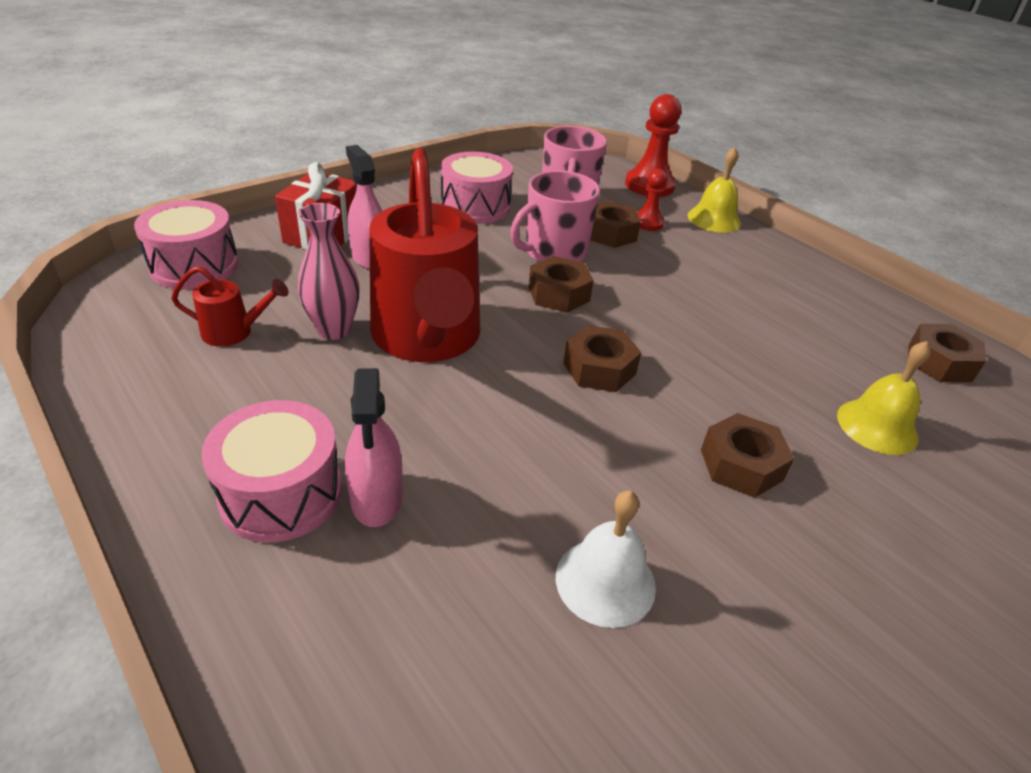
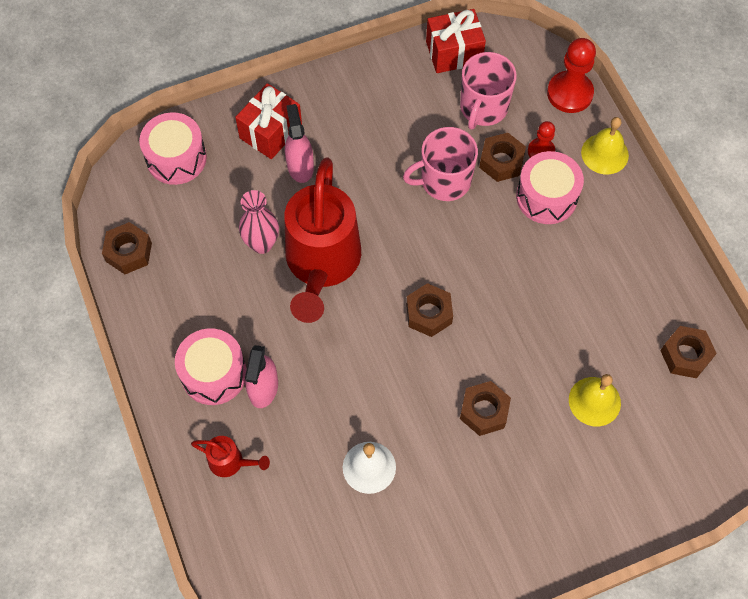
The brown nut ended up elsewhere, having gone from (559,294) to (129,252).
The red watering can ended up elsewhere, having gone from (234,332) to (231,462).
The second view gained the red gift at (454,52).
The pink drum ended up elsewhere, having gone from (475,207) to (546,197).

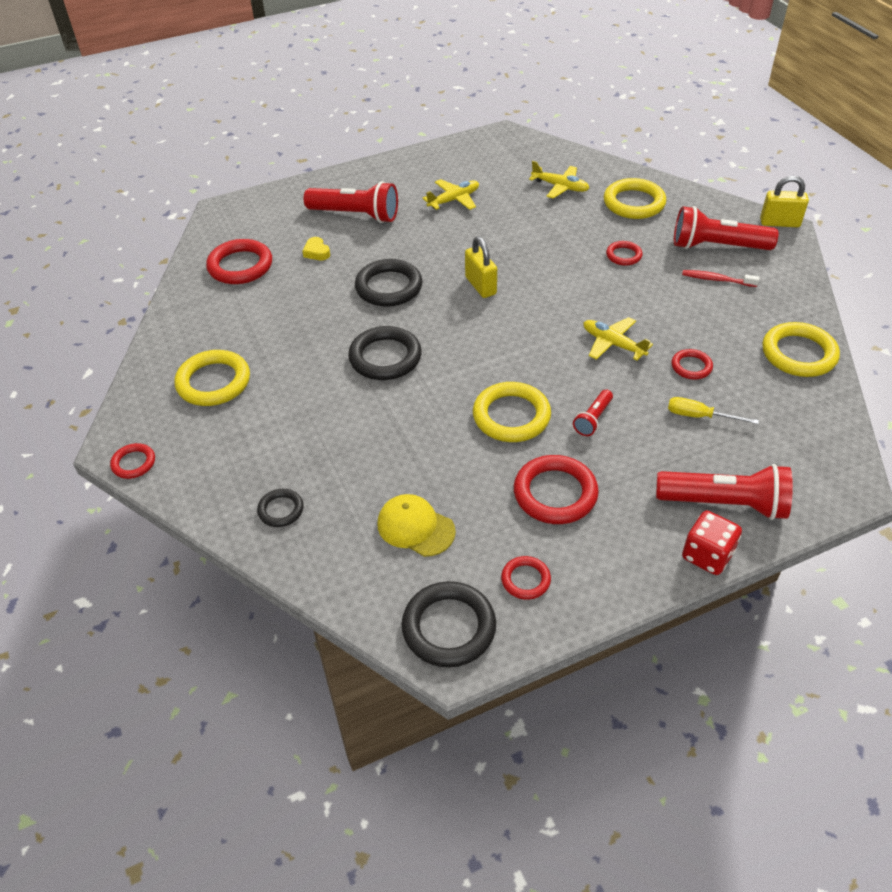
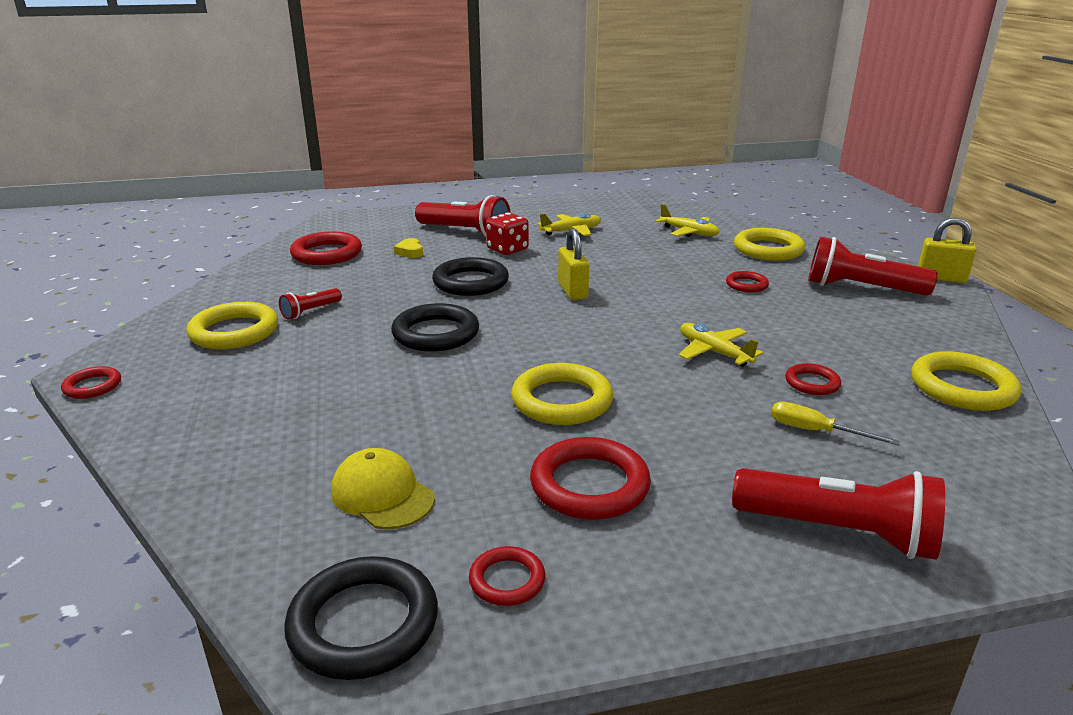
The red flashlight ended up elsewhere, having gone from (593,419) to (310,311).
The red dice ended up elsewhere, having gone from (707,555) to (507,249).
The second view lost the black ring at (281,510).
The second view lost the red toothbrush at (717,280).

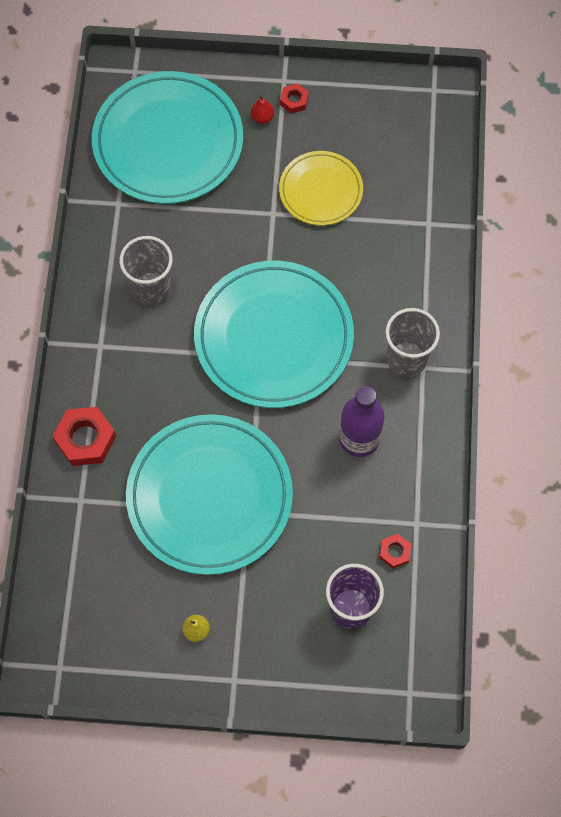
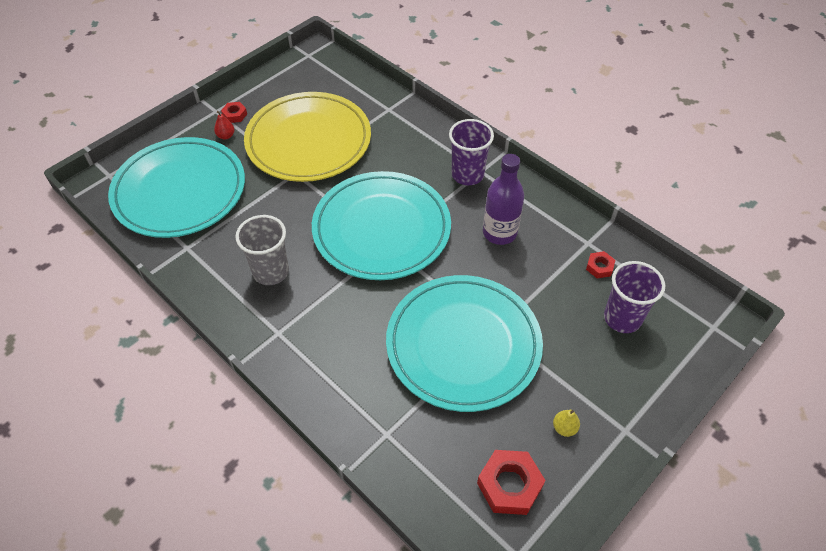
The size of the yellow plate at (321,191) changed by a factor of 1.82.
What was the grey cup at (406,359) turned into the purple cup at (467,175).
The red nut ended up elsewhere, having gone from (85,439) to (509,485).

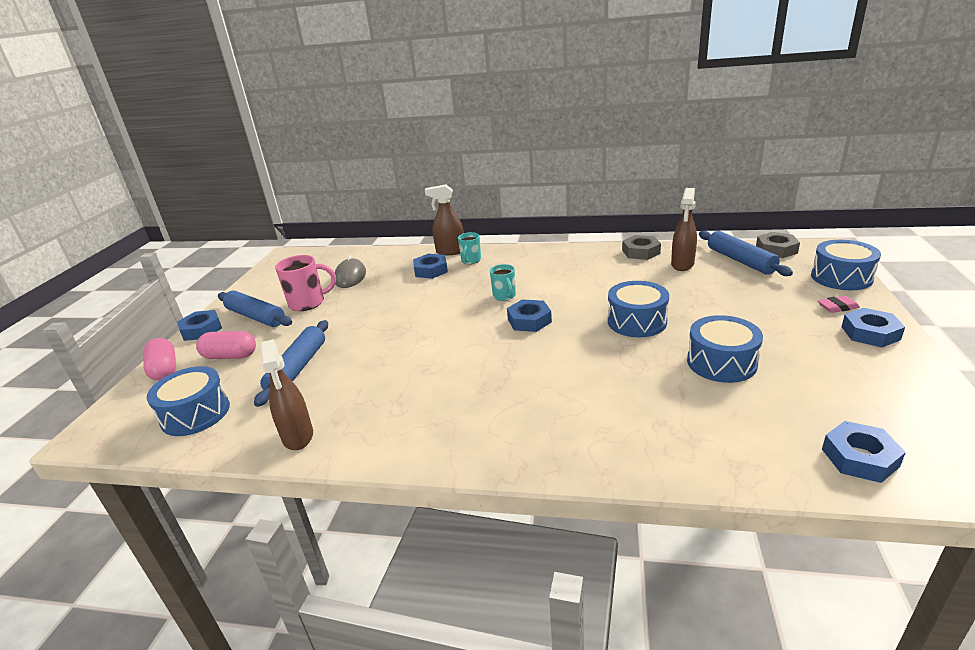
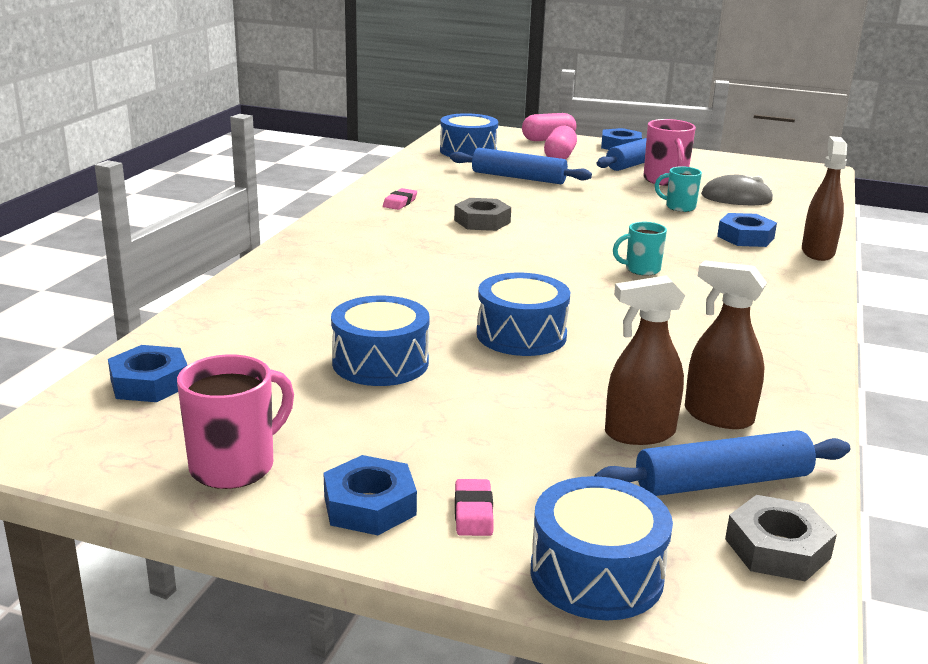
The second view gained the pink mug at (235,466).
The second view gained the pink eraser at (400,202).
The grey nut ended up elsewhere, having gone from (641,252) to (482,221).
The brown spray bottle ended up elsewhere, having gone from (298,436) to (639,433).
The turquoise mug ended up elsewhere, having gone from (471,260) to (679,207).
The second view lost the blue nut at (529,320).

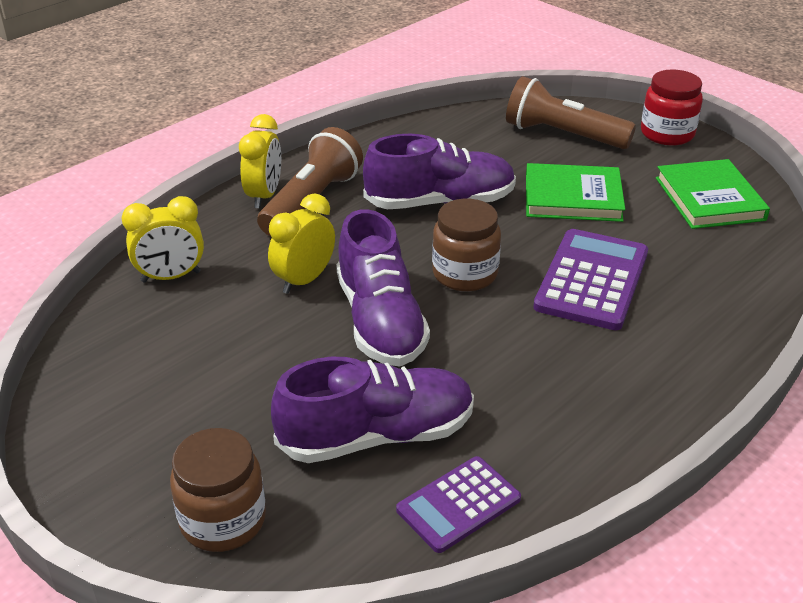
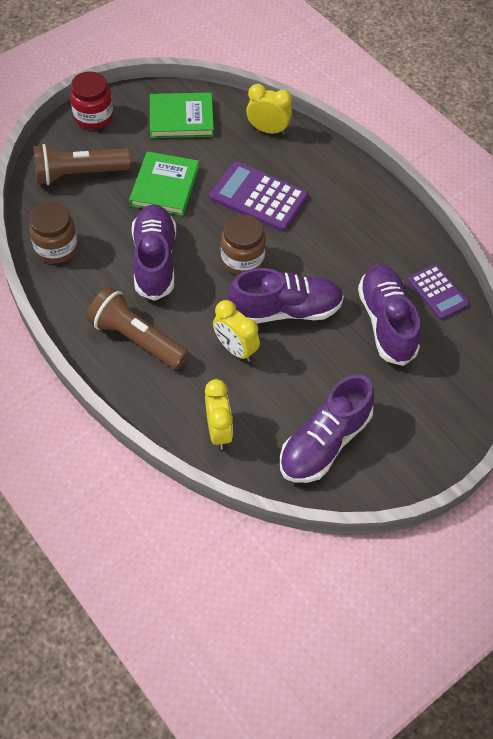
The brown jar ended up elsewhere, having gone from (223,520) to (56,248).
The brown flashlight at (563,135) ended up facing another way, 45 degrees clockwise from before.
The yellow clock ended up elsewhere, having gone from (264,196) to (268,130).
The second view gained the purple shoe at (324,442).

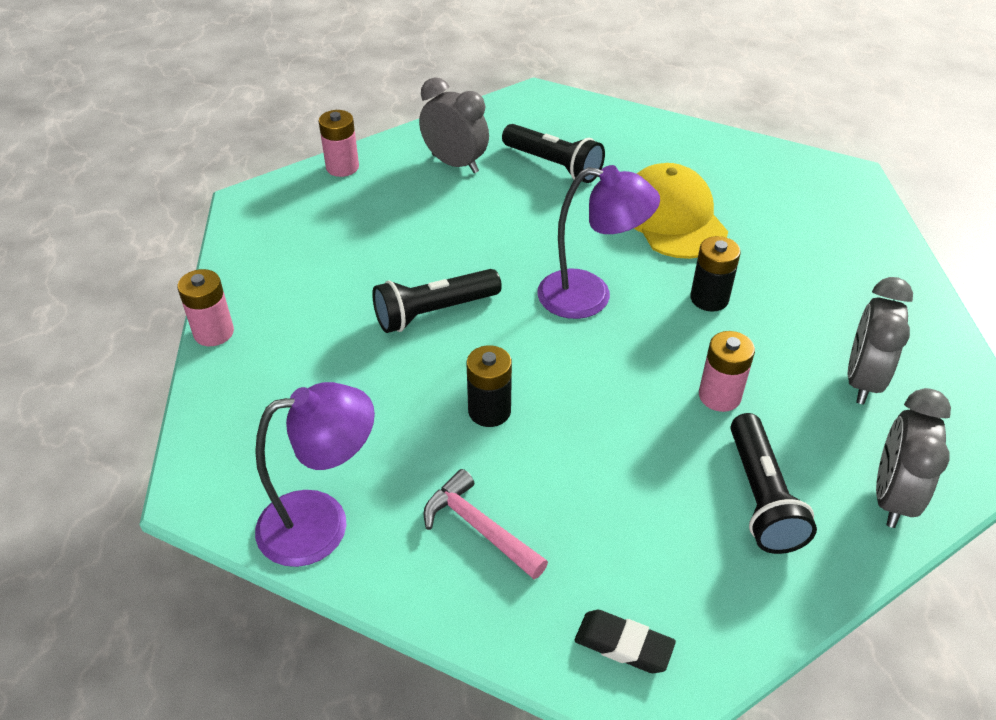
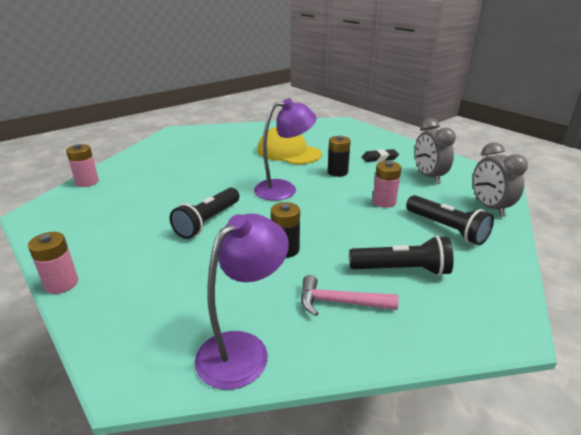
The black flashlight ended up elsewhere, having gone from (553,165) to (402,270).
The black eraser ended up elsewhere, having gone from (623,645) to (379,158).
The second view lost the grey clock at (455,164).

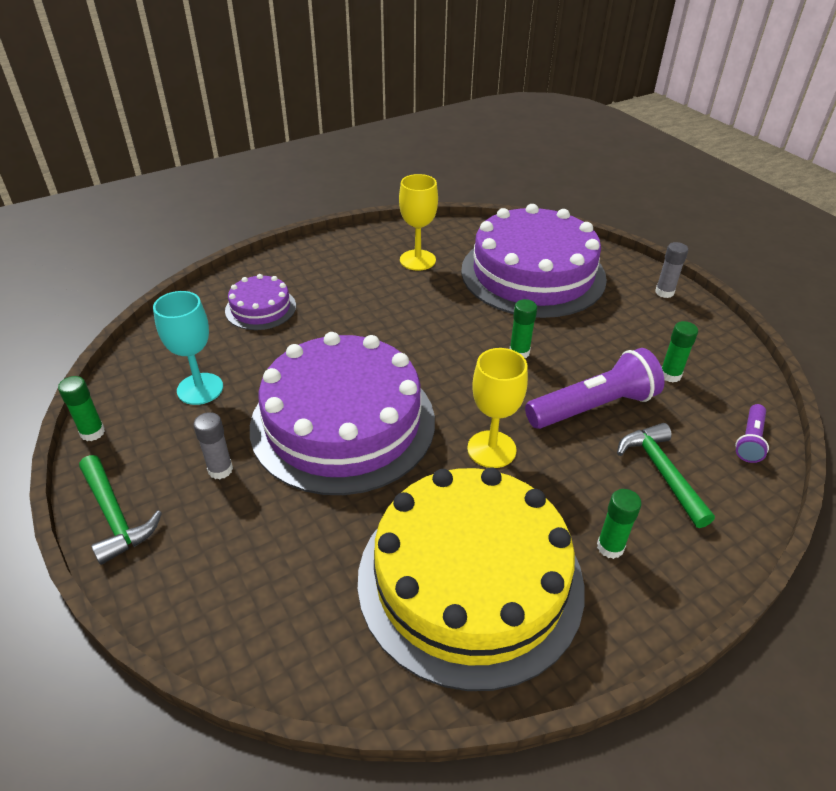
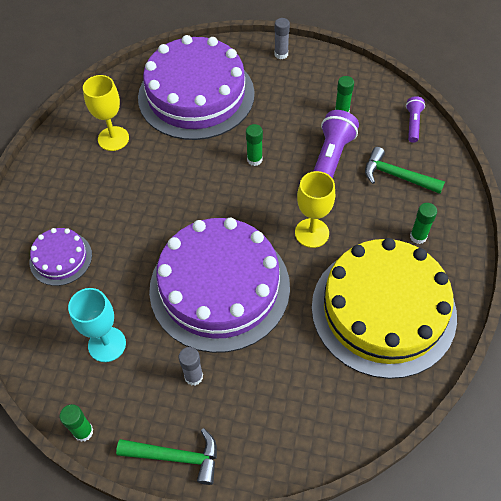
The purple flashlight at (750,440) ended up facing another way, 150 degrees counterclockwise from before.

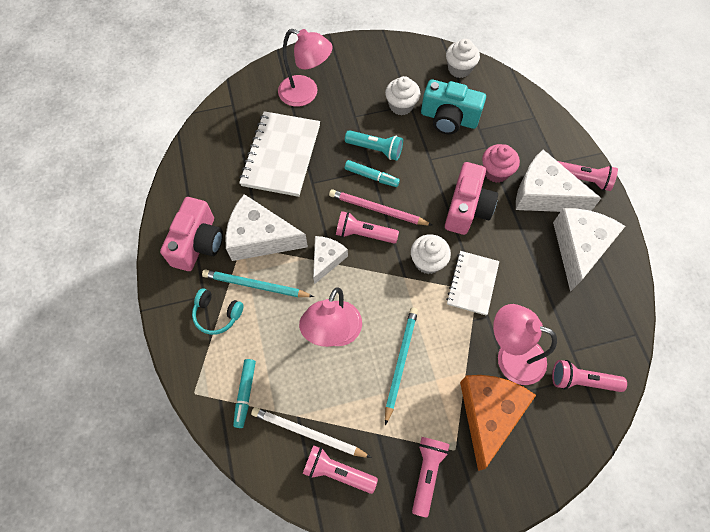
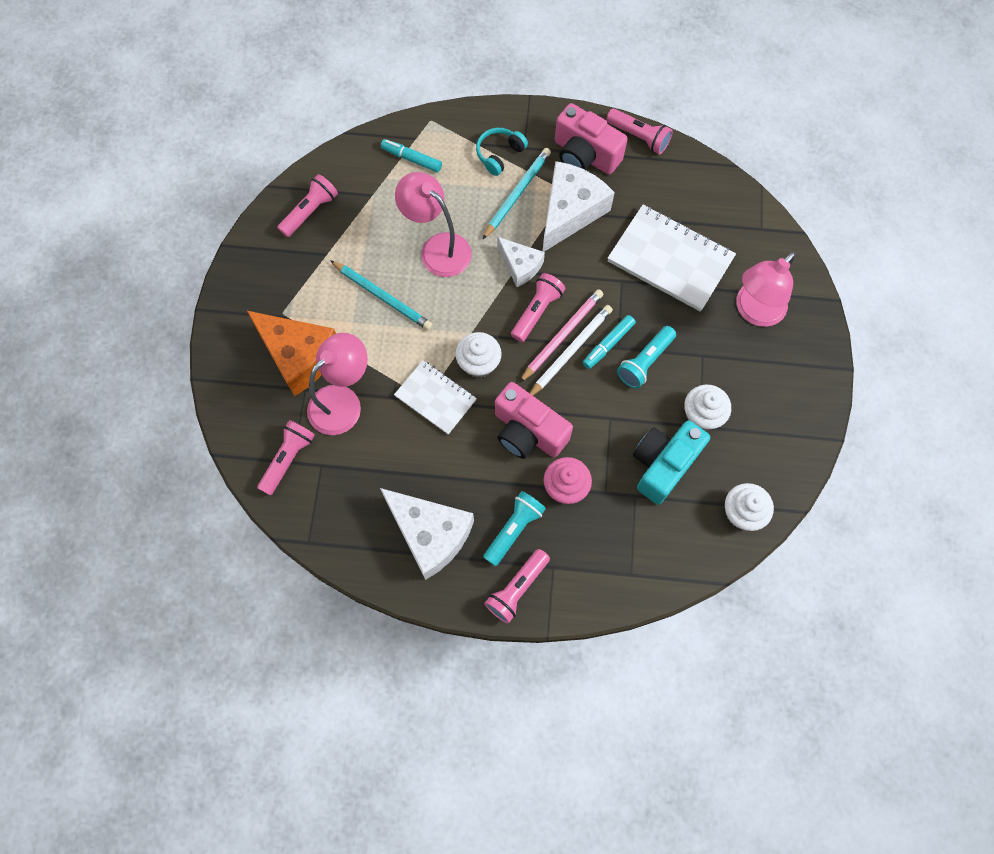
Where the white cheese stood at (544,194), the turquoise flashlight came to stand at (514,529).
The white pencil ended up elsewhere, having gone from (308,433) to (570,351).
The pink flashlight ended up elsewhere, having gone from (427,473) to (639,137).

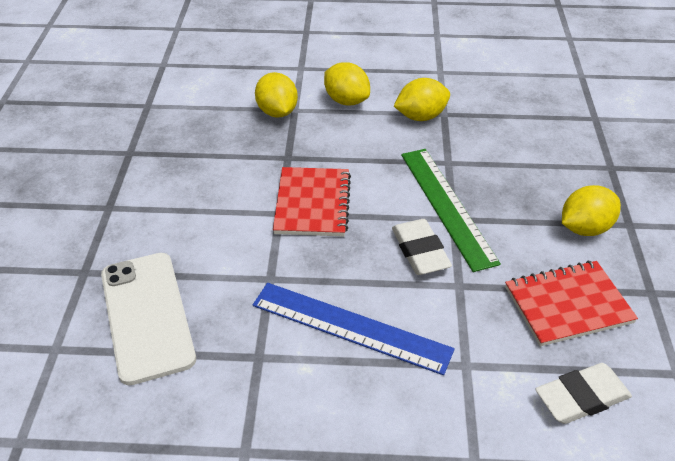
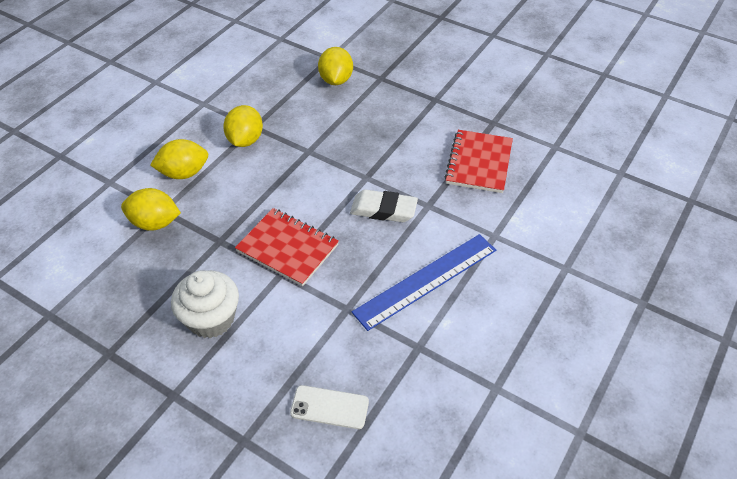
The second view gained the white cupcake at (211,319).
The size of the white phone at (147,316) changed by a factor of 0.53.
The yellow lemon ended up elsewhere, having gone from (584,228) to (336,80).
The second view lost the green ruler at (446,206).
The second view lost the white eraser at (581,397).

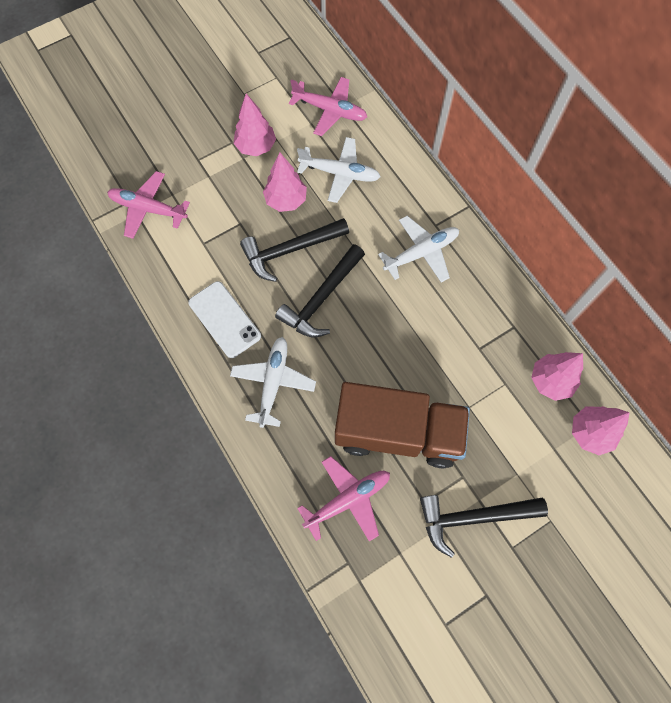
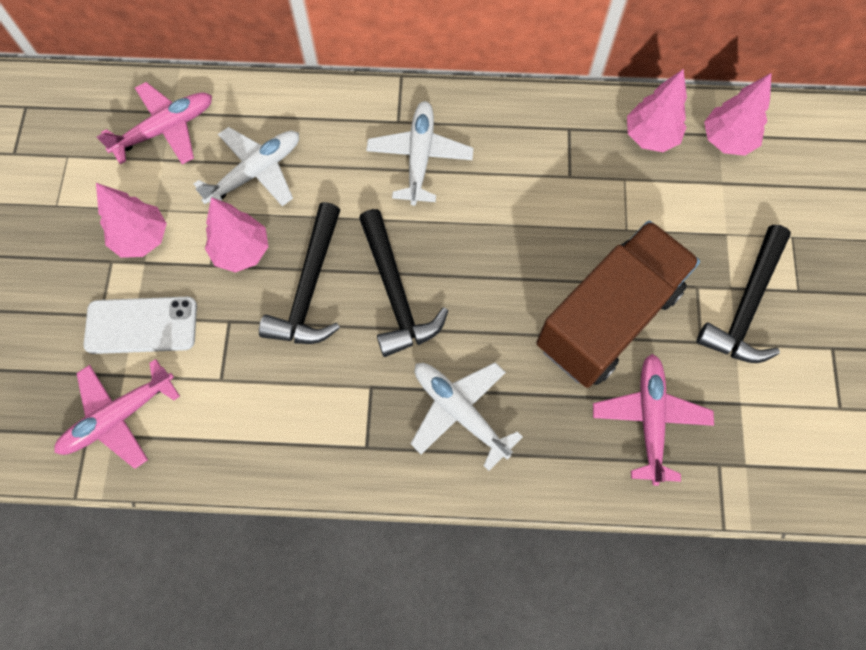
The white phone ended up elsewhere, having gone from (224,319) to (141,325).

